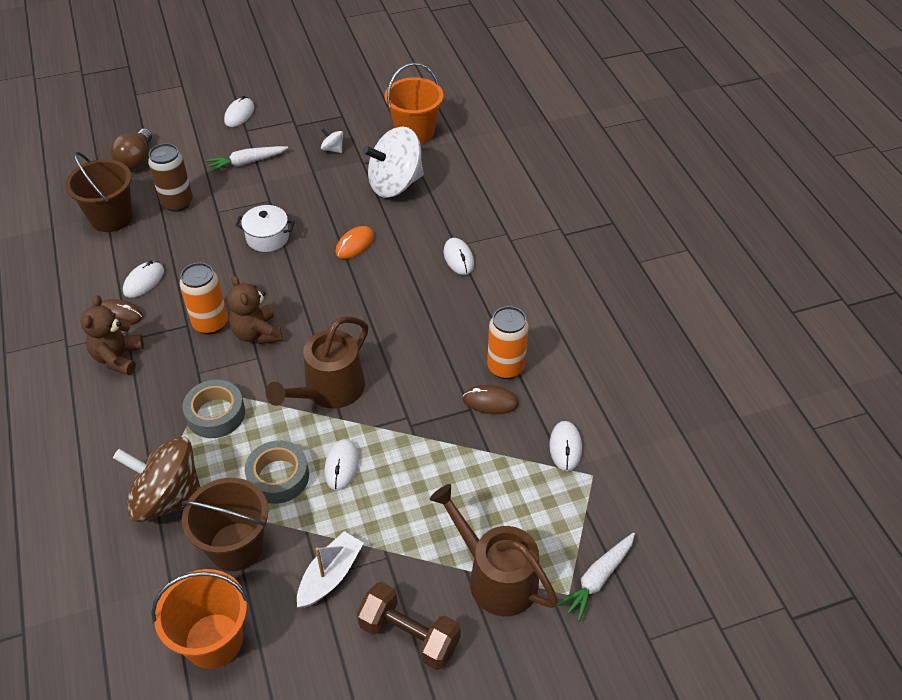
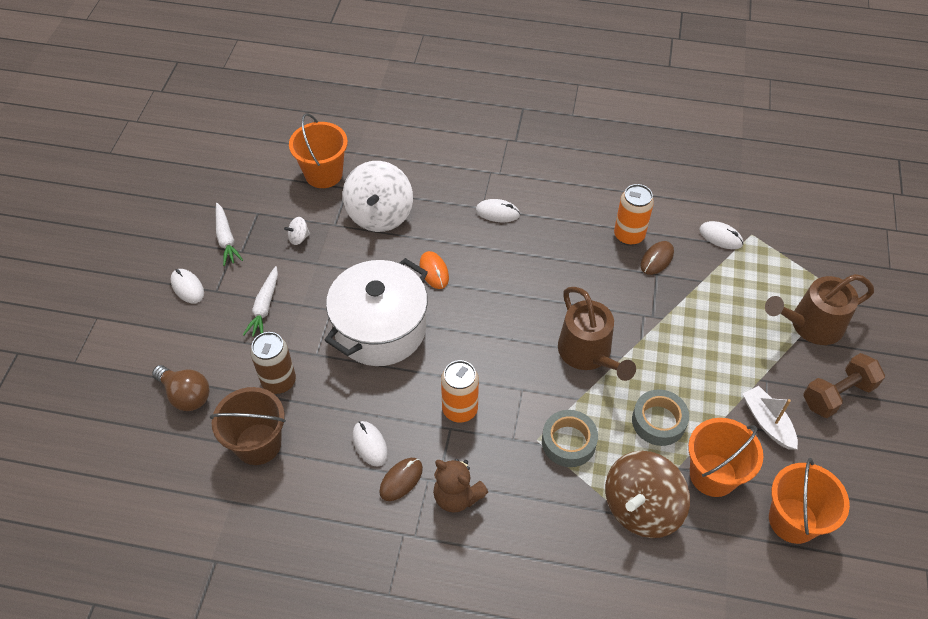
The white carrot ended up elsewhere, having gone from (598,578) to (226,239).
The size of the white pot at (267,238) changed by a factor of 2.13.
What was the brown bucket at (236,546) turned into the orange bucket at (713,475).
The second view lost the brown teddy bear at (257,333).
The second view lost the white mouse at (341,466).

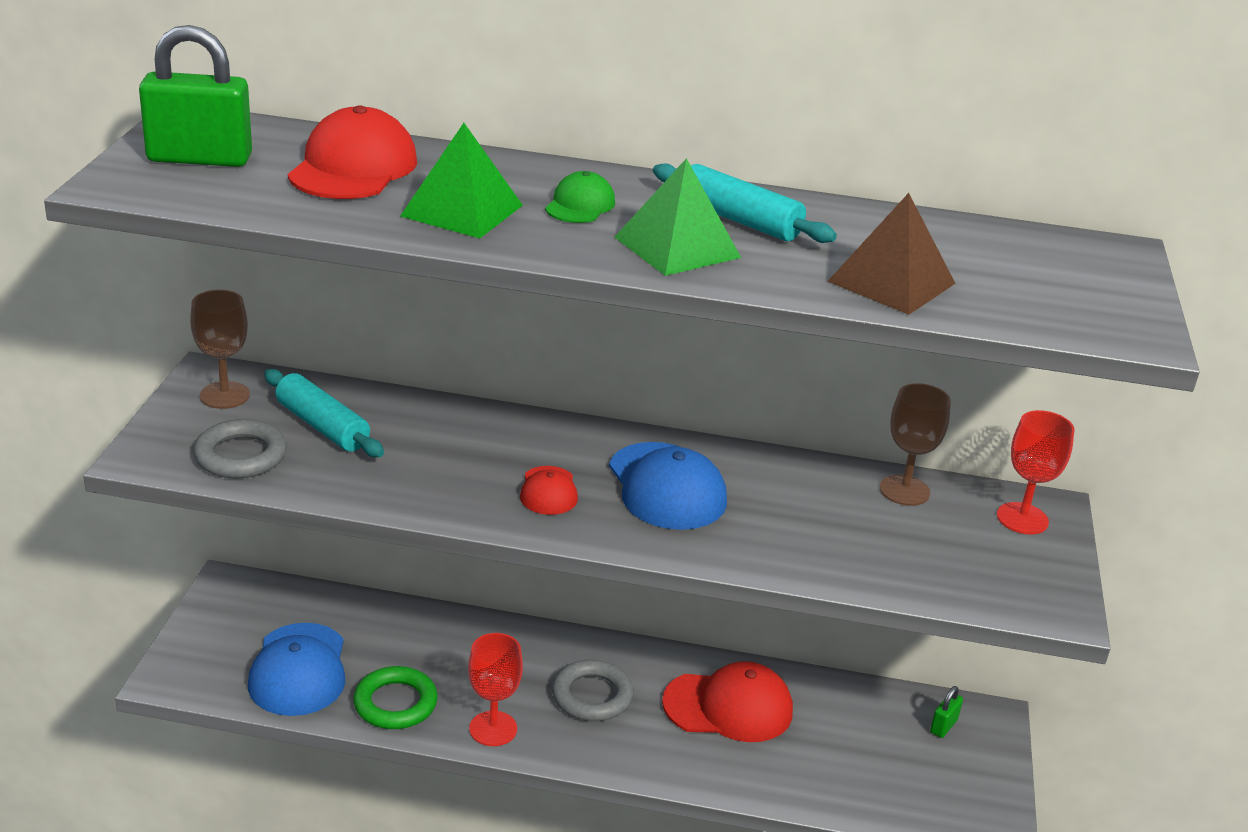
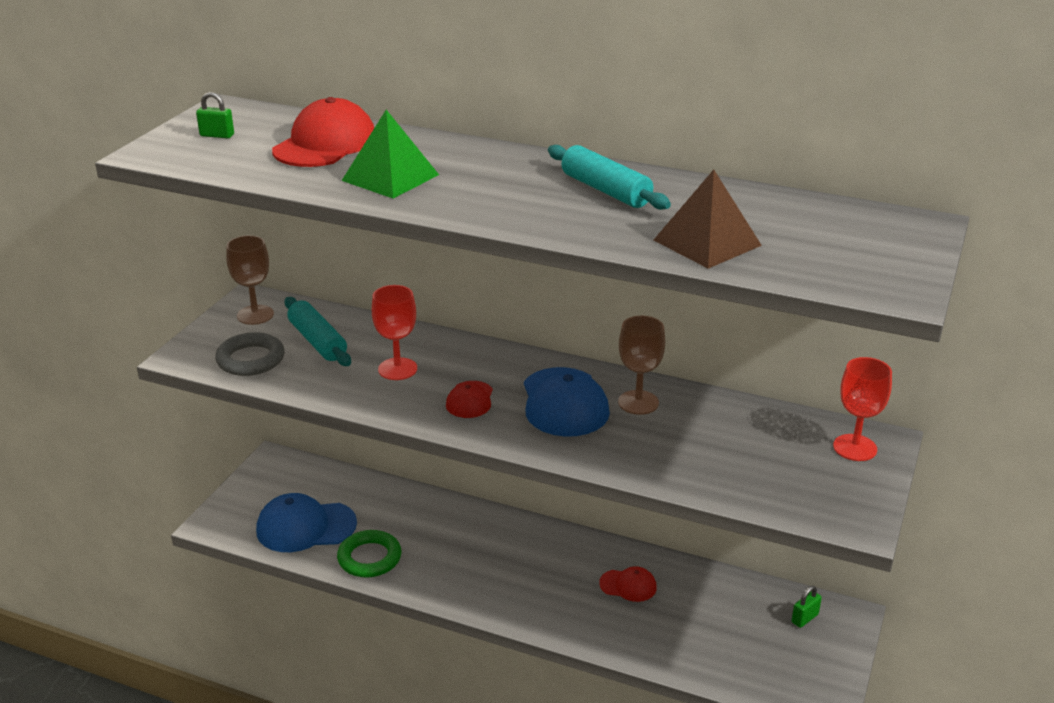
The size of the green padlock at (199,158) changed by a factor of 0.45.
The blue cap at (298,670) ended up facing another way, 75 degrees clockwise from before.
The red goblet ended up elsewhere, having gone from (493,729) to (397,369).
The size of the red cap at (728,707) changed by a factor of 0.54.
The brown goblet ended up elsewhere, having gone from (904,490) to (638,402).
The second view lost the green cap at (580,205).
The second view lost the grey ring at (592,696).
The second view lost the green pyramid at (677,247).

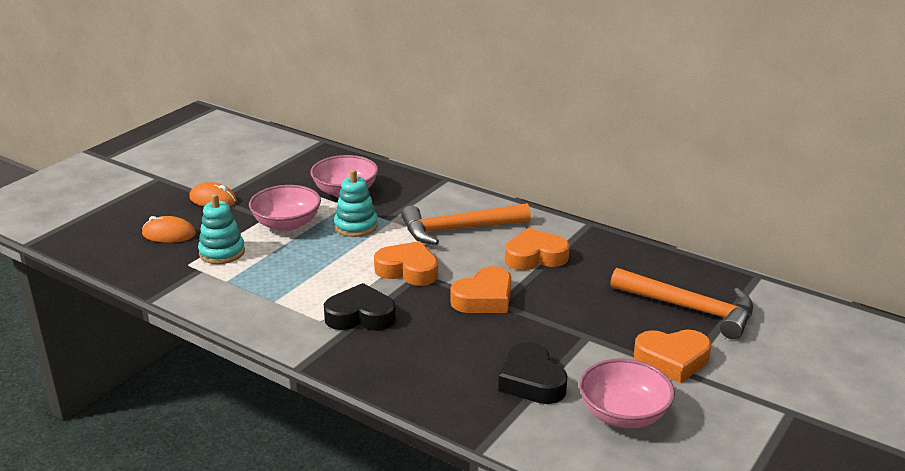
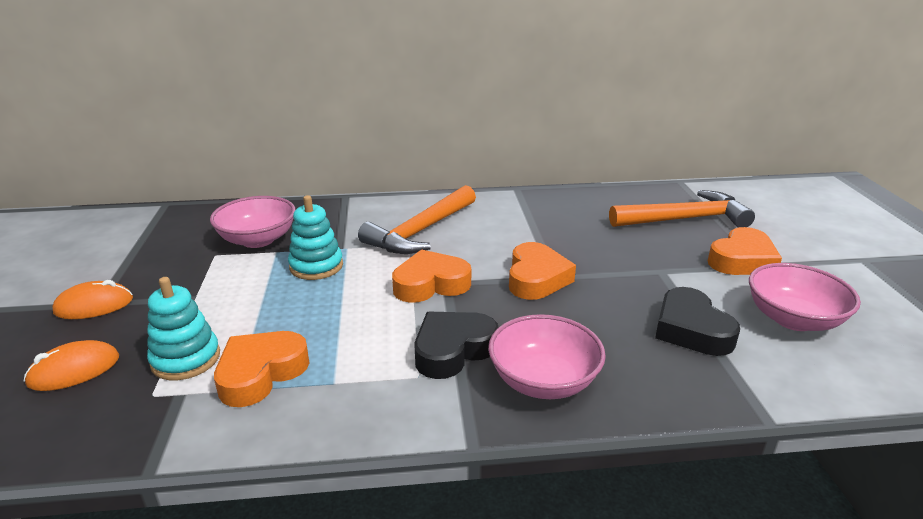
The orange heart ended up elsewhere, having gone from (535,257) to (261,373).
The pink bowl ended up elsewhere, having gone from (287,224) to (543,381).
The black heart at (531,381) ended up facing another way, 45 degrees clockwise from before.

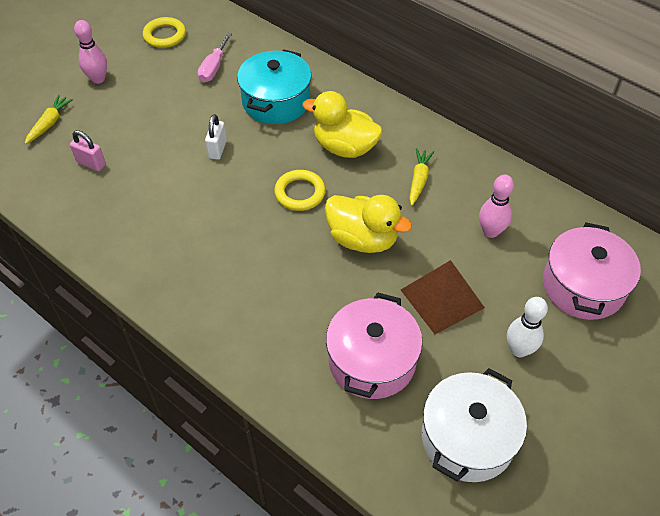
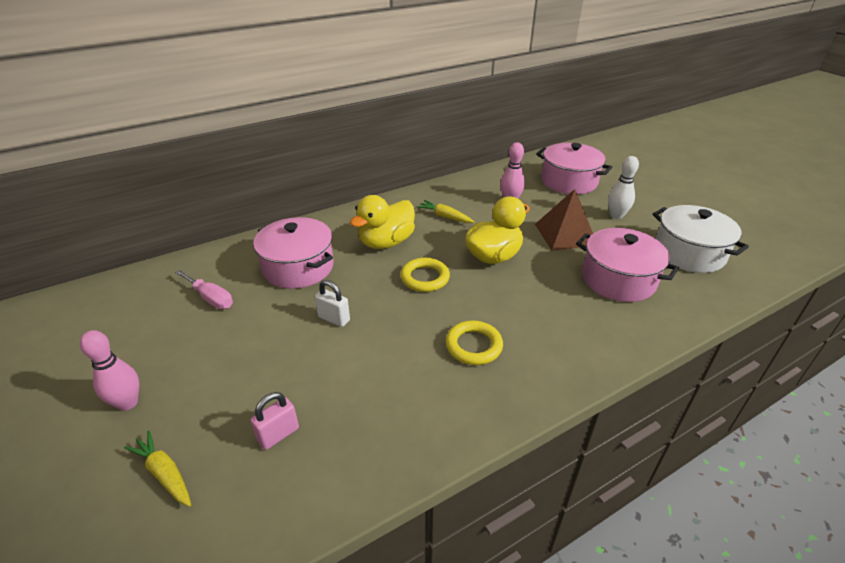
What was the turquoise pot at (276,101) turned into the pink pot at (298,267).
The yellow ring ended up elsewhere, having gone from (165,35) to (473,346).

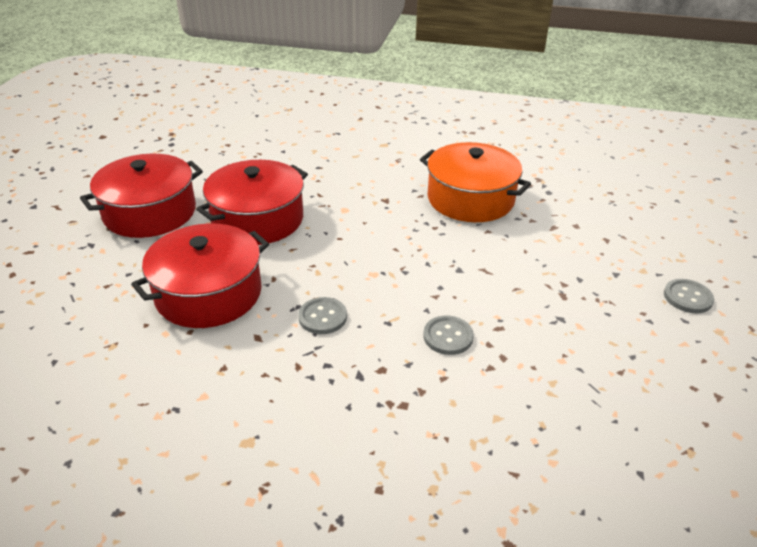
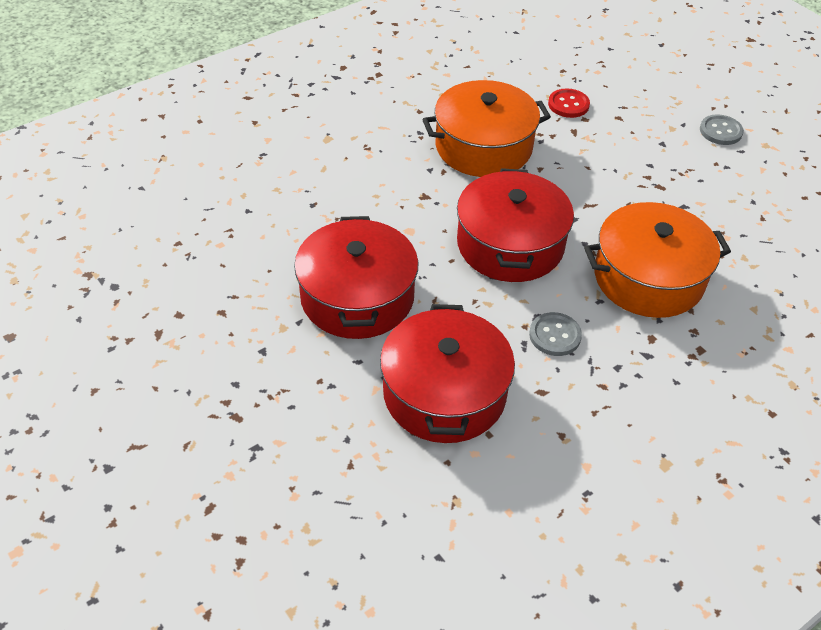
The red pot ended up elsewhere, having gone from (150,212) to (510,244).
The second view gained the red button at (568,104).
Where the grey button stood at (448,336), the orange pot came to stand at (648,278).

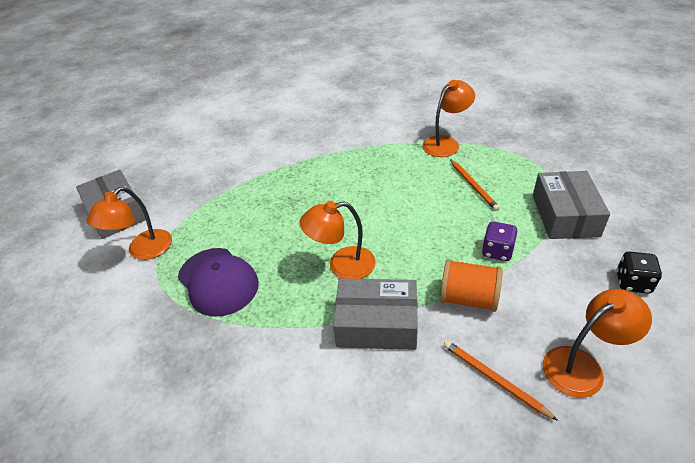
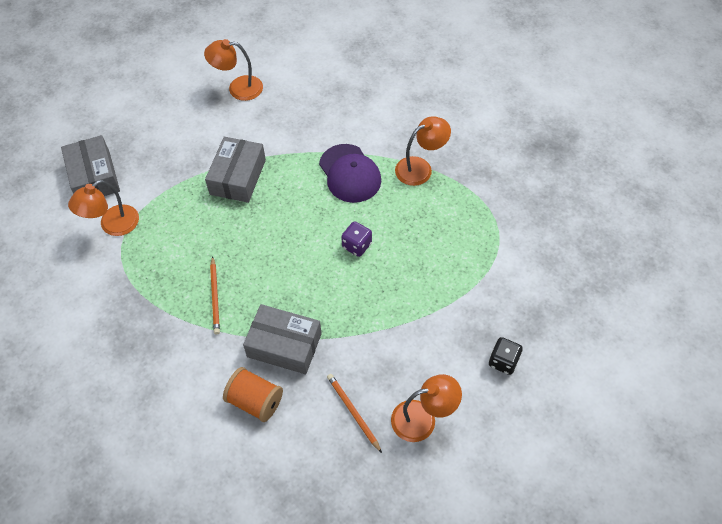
The orange lamp ended up elsewhere, having gone from (342,265) to (238,88).
The grey box ended up elsewhere, having gone from (565,215) to (238,177).
The orange pencil ended up elsewhere, having gone from (473,186) to (215,297).
The orange spool ended up elsewhere, having gone from (468,298) to (255,401).
The purple cap ended up elsewhere, having gone from (218,281) to (350,173).
The purple dice ended up elsewhere, having gone from (497,251) to (356,245).

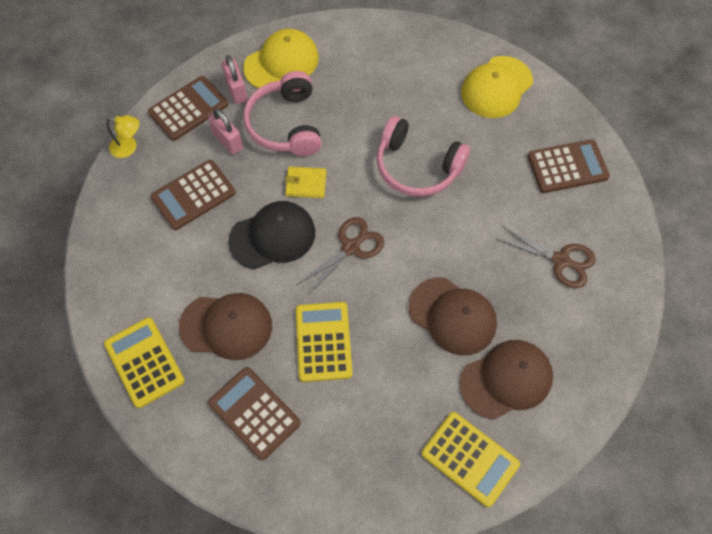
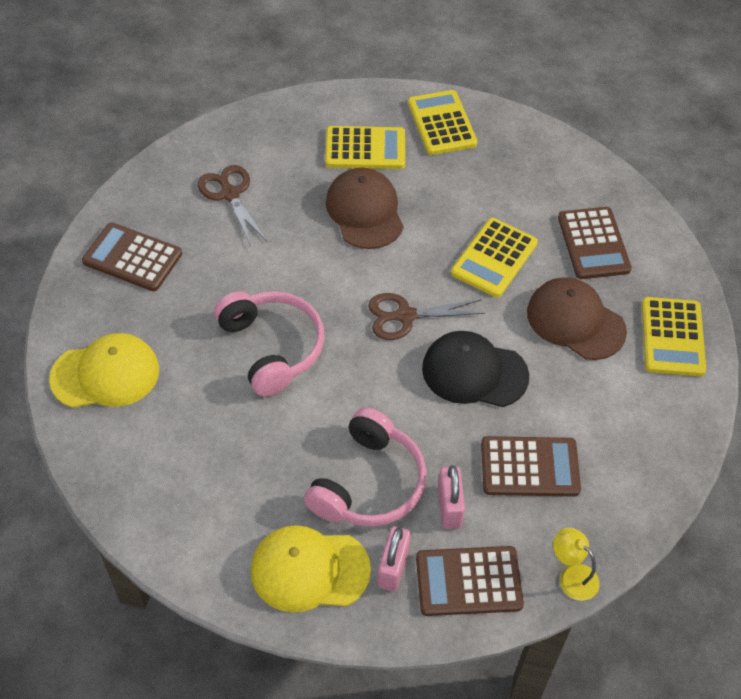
Where the brown cap stood at (506,379), the yellow calculator came to stand at (365,149).
The second view lost the yellow wallet at (306,184).

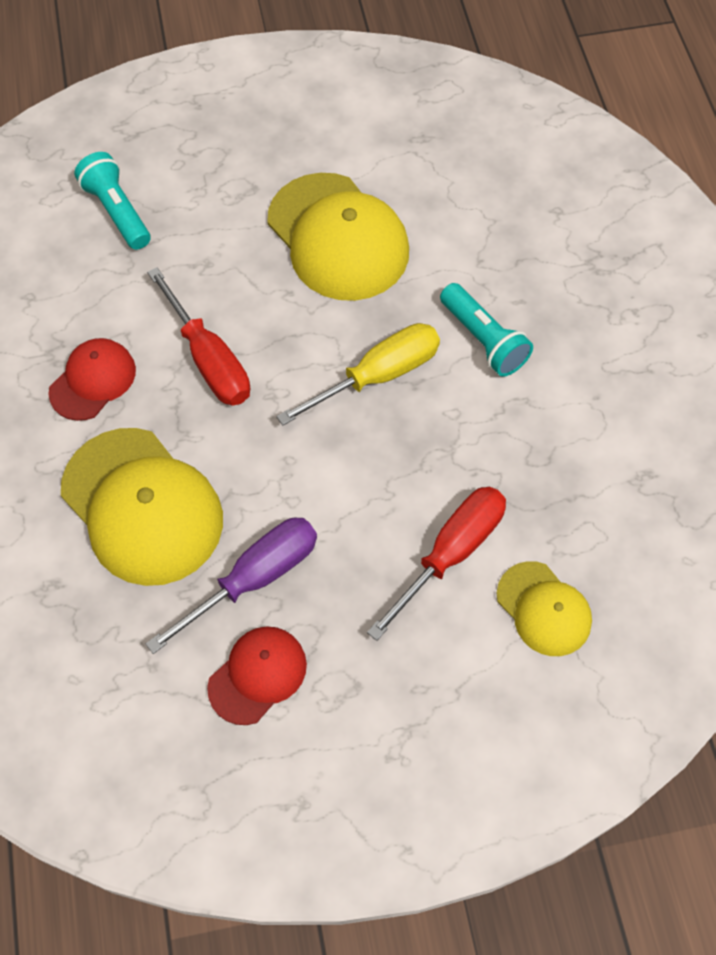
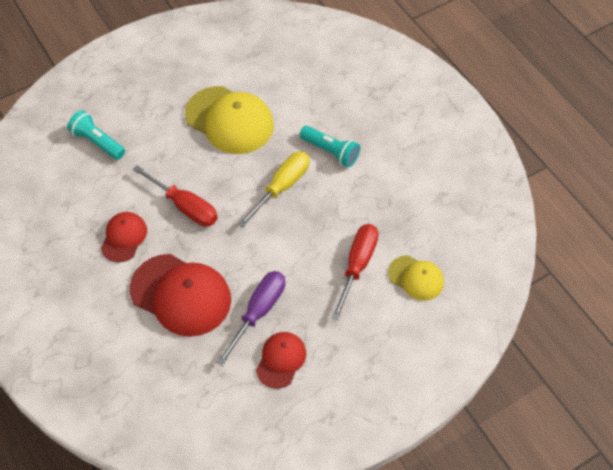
What was the yellow cap at (142,506) turned into the red cap at (181,295).

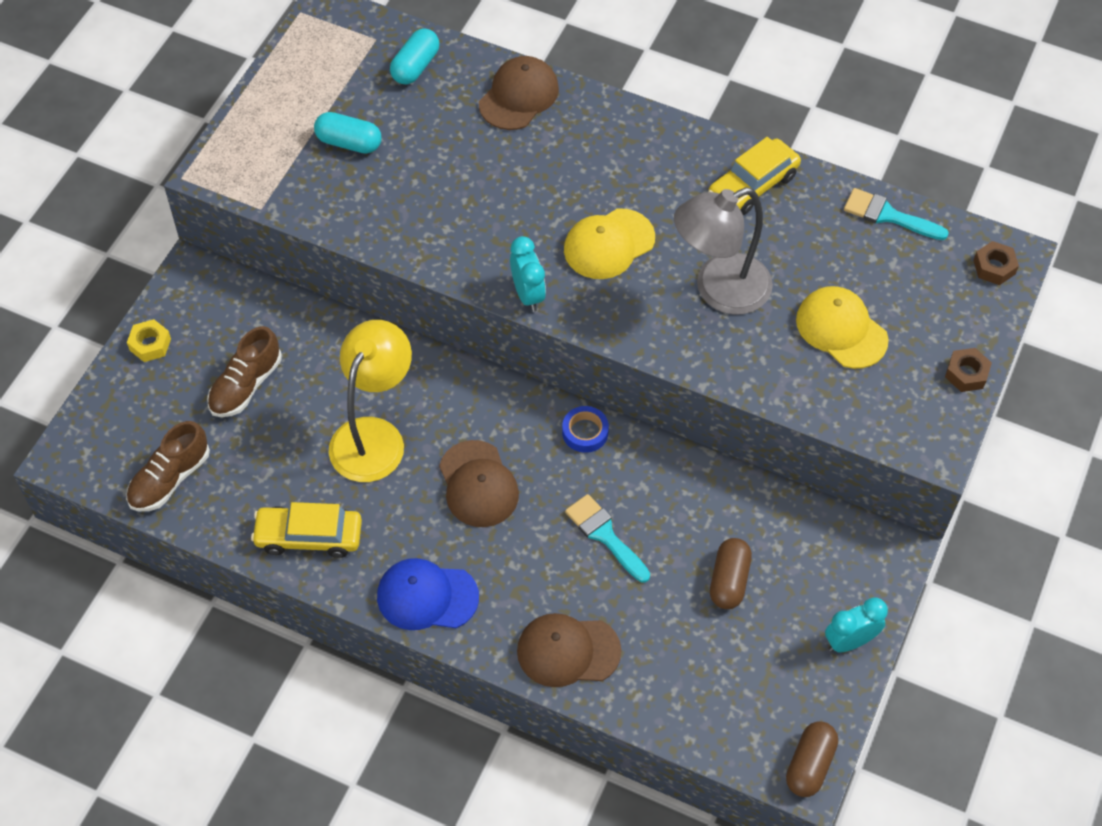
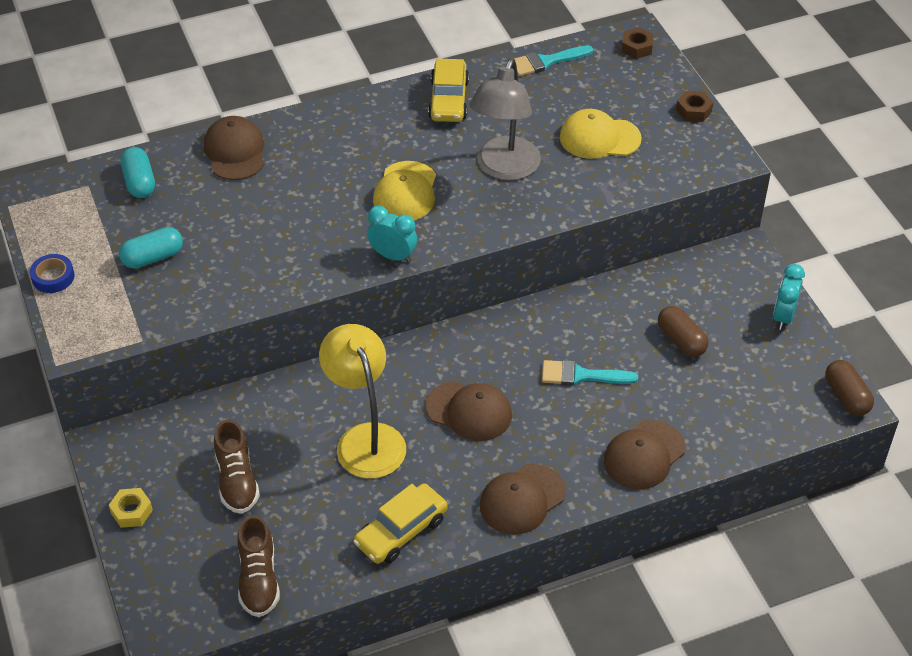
The blue tape ended up elsewhere, having gone from (585,432) to (53,277).
What was the blue cap at (427,596) turned into the brown cap at (522,499).

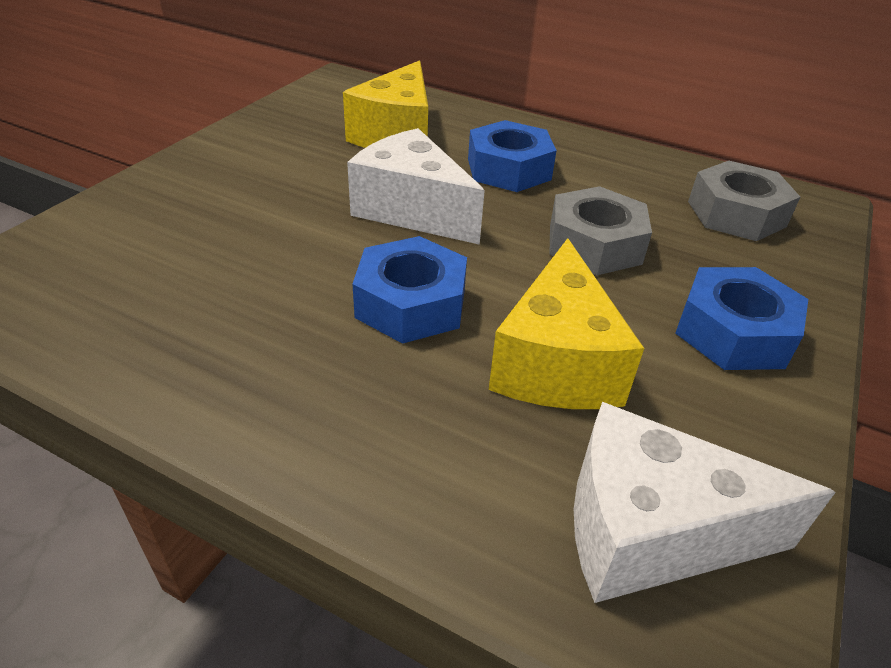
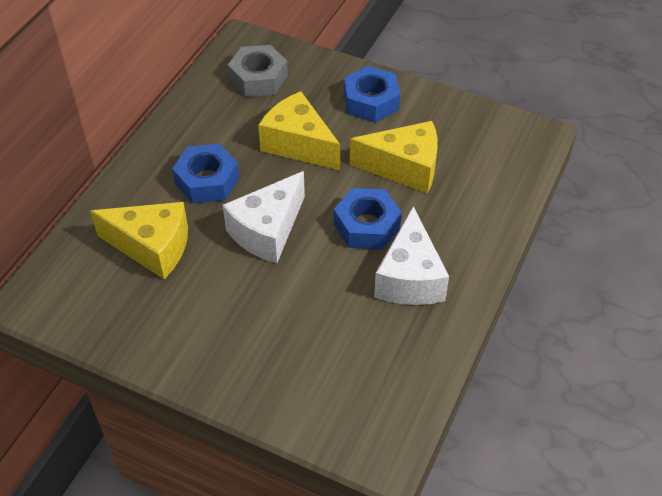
Where the grey nut stood at (594,244), the yellow cheese came to stand at (298,144).
The white cheese ended up elsewhere, having gone from (650,531) to (409,277).

